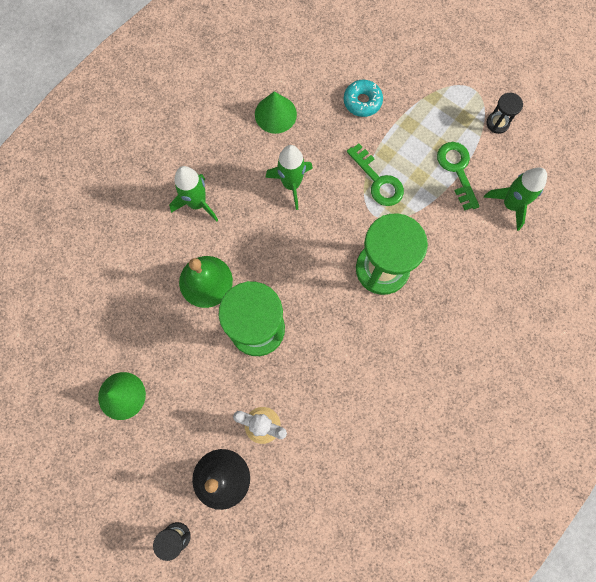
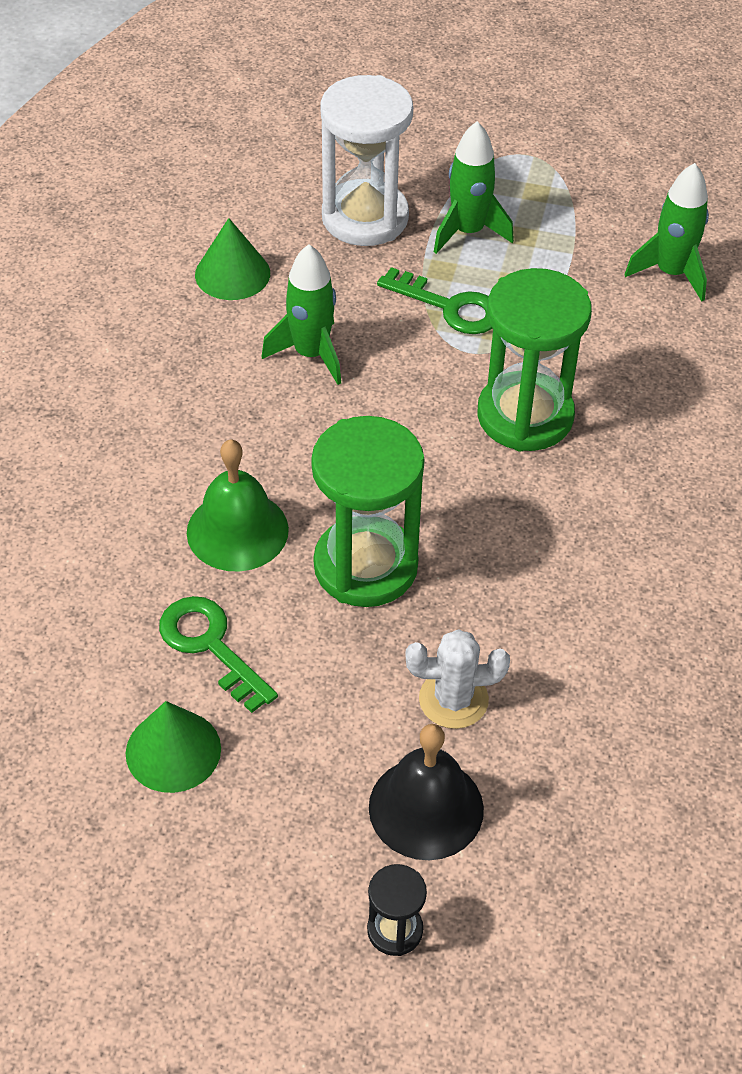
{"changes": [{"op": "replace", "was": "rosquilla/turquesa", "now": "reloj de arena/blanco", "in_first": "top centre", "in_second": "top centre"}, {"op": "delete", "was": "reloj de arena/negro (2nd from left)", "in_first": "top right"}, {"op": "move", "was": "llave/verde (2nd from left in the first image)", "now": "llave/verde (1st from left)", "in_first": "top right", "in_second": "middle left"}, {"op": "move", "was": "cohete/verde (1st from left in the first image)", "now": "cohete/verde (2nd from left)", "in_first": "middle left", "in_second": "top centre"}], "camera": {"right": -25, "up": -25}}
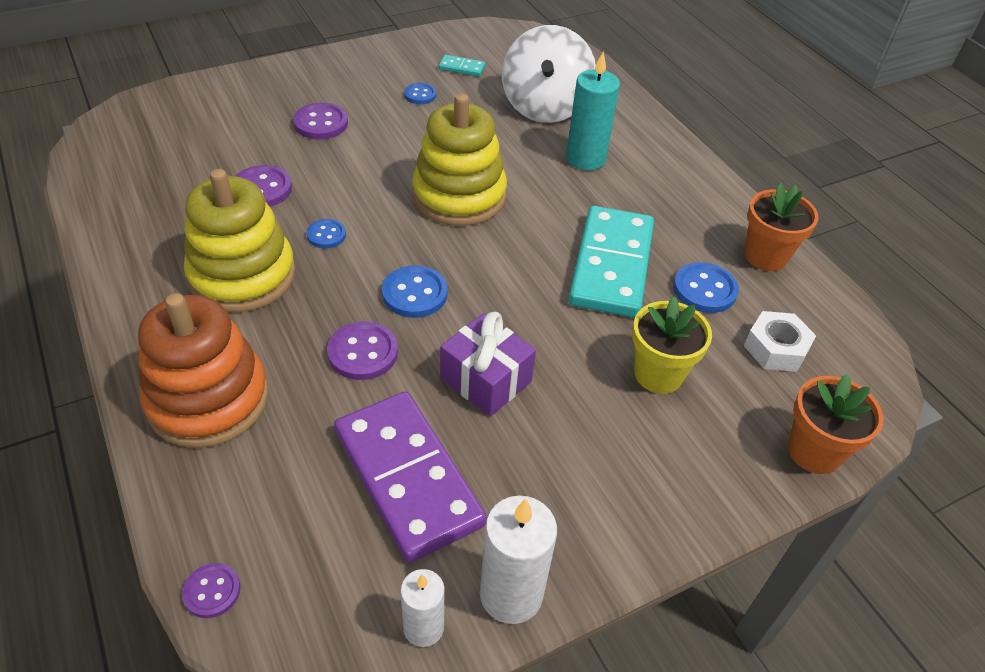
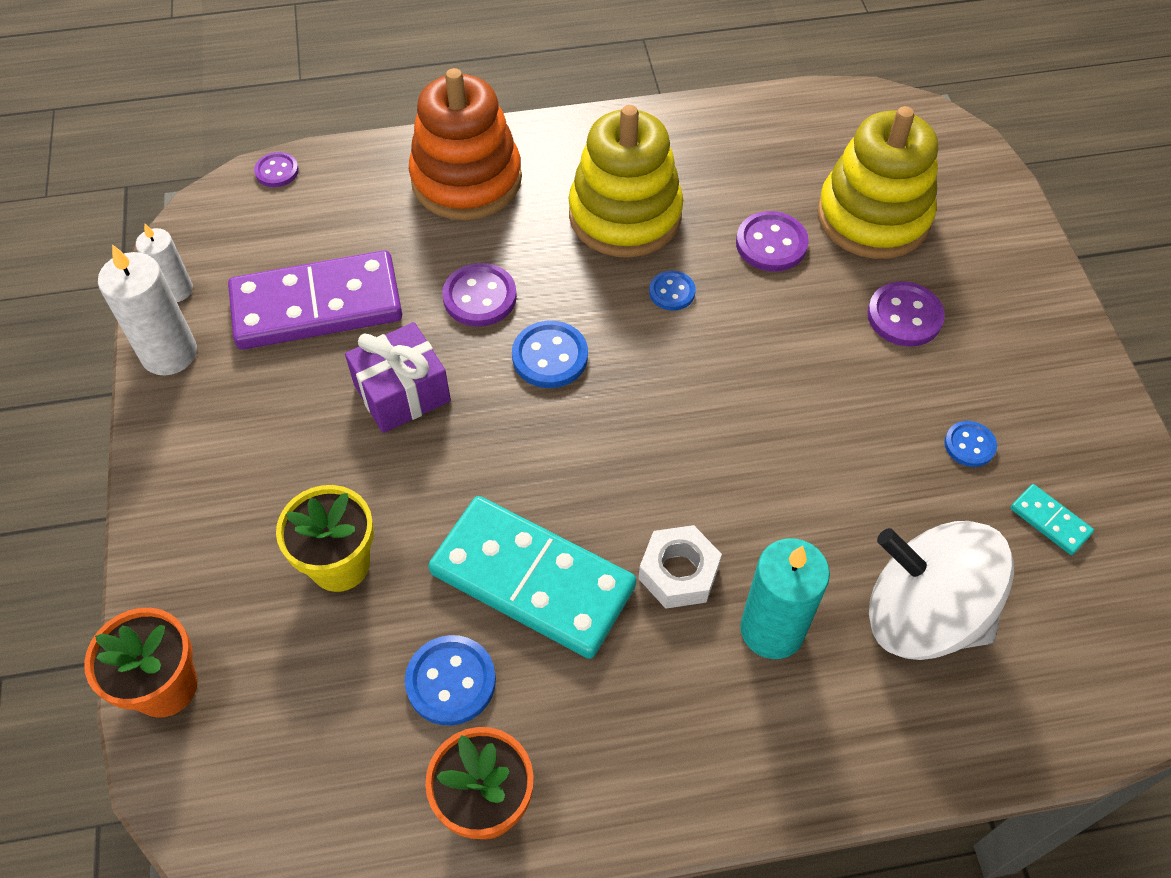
{"changes": [{"op": "rotate", "was": "ficha de dominó/turquesa (1st from left in the first image)", "in_first": "top centre", "in_second": "middle right", "clockwise": -75}, {"op": "move", "was": "juguete apilable/amarillo (2nd from left)", "in_first": "top centre", "in_second": "top right"}, {"op": "move", "was": "tuerca/blanco", "in_first": "middle right", "in_second": "centre"}], "camera": {"right": 110, "up": 10}}
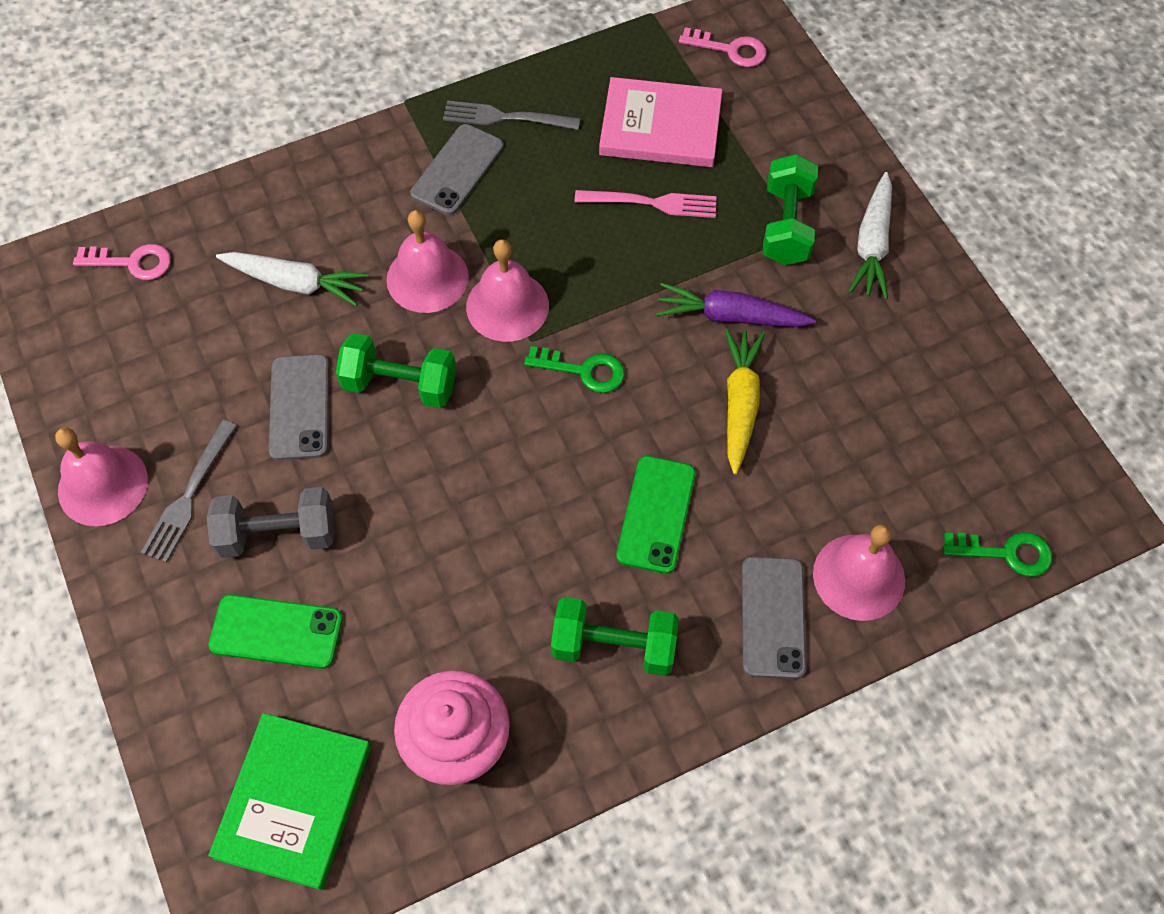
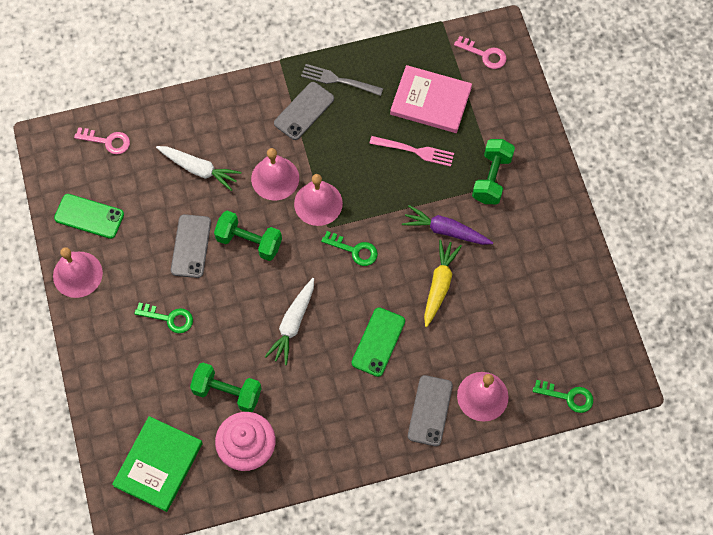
{"changes": [{"op": "move", "was": "zanahoria/blanco (2nd from left)", "in_first": "top right", "in_second": "centre"}, {"op": "delete", "was": "tenedor/gris (1st from left)", "in_first": "middle left"}, {"op": "replace", "was": "mancuerna/gris", "now": "llave/verde (1st from left)", "in_first": "middle left", "in_second": "middle left"}, {"op": "move", "was": "móvil/verde (1st from left)", "in_first": "bottom left", "in_second": "middle left"}, {"op": "move", "was": "mancuerna/verde (2nd from left in the first image)", "now": "mancuerna/verde (1st from left)", "in_first": "bottom centre", "in_second": "bottom left"}], "camera": {"right": 10, "up": 5}}
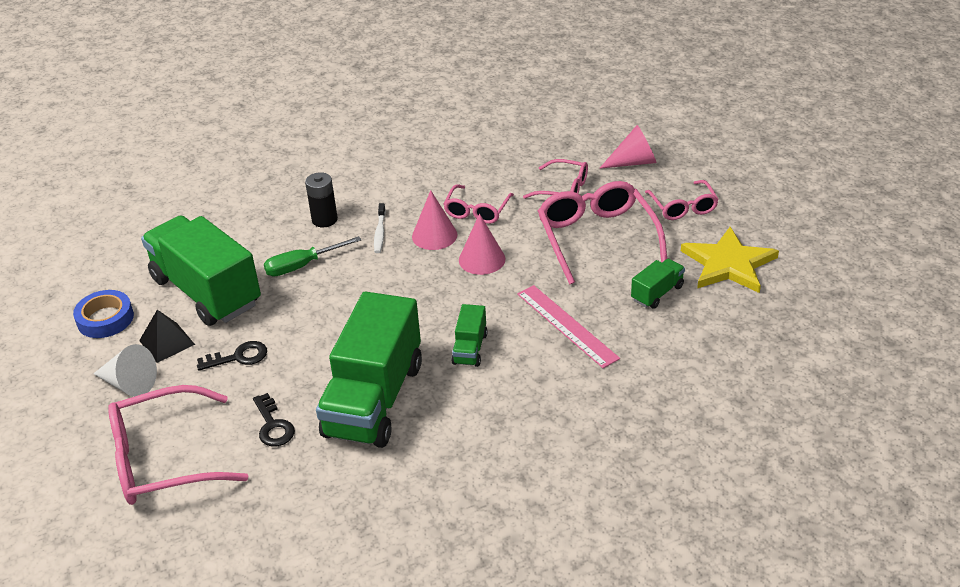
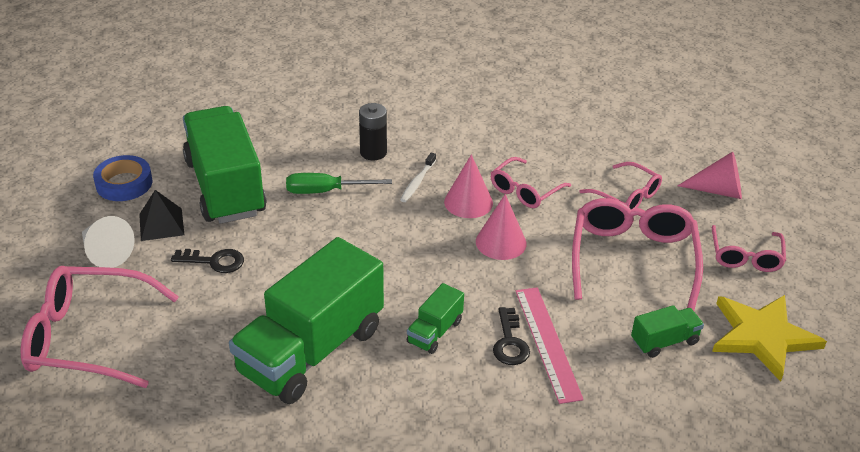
{"changes": [{"op": "move", "was": "llave/negro (2nd from left)", "in_first": "bottom left", "in_second": "bottom centre"}], "camera": {"right": 20, "up": 0}}
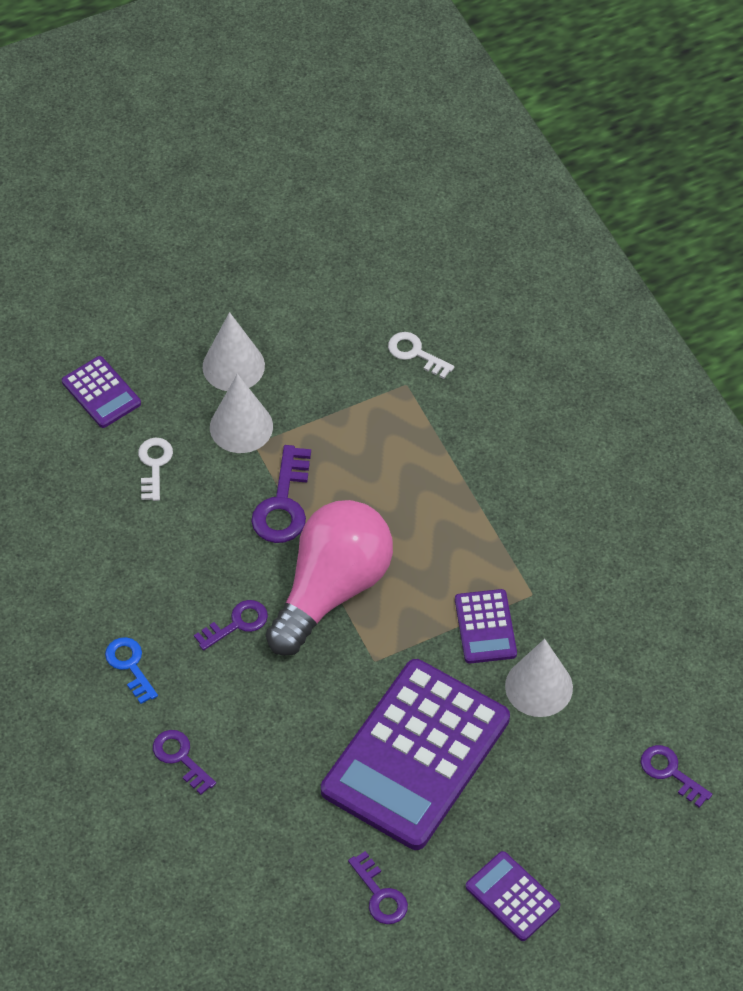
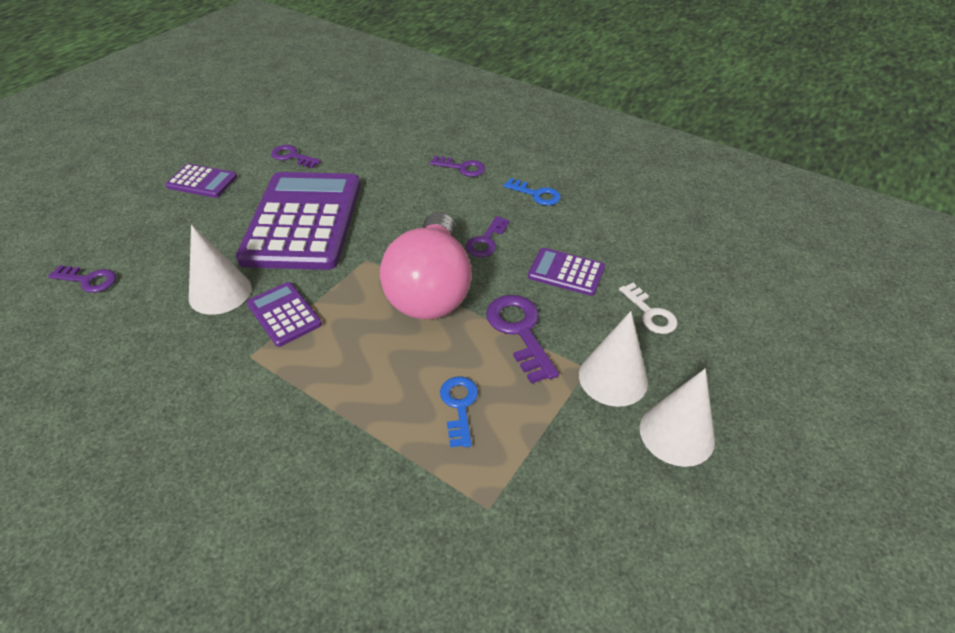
{"changes": [{"op": "delete", "was": "llave/blanco (2nd from left)", "in_first": "centre"}, {"op": "move", "was": "calculadora/morado (1st from left in the first image)", "now": "calculadora/morado (4th from left)", "in_first": "middle left", "in_second": "centre"}, {"op": "insert", "now": "llave/azul (1st from left)", "in_second": "centre"}], "camera": {"right": 150, "up": -10}}
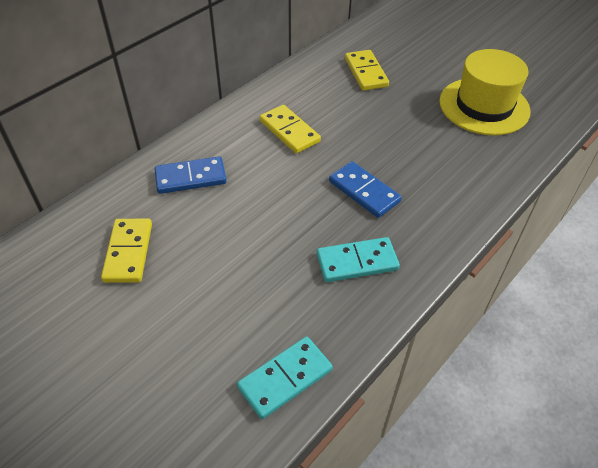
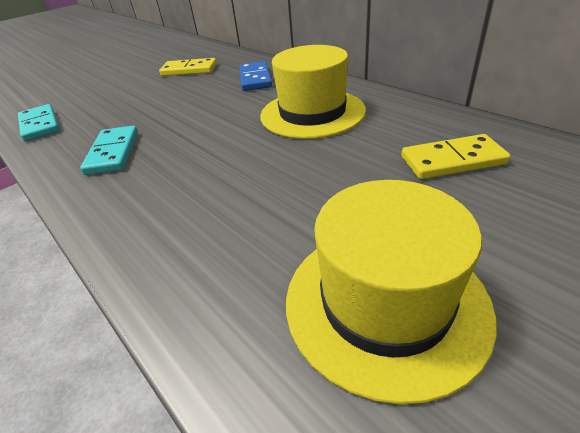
{"changes": [{"op": "replace", "was": "ficha de dominó/amarillo (2nd from left)", "now": "sombrero/amarillo (1st from left)", "in_first": "top centre", "in_second": "top centre"}, {"op": "delete", "was": "ficha de dominó/azul (2nd from left)", "in_first": "centre"}], "camera": {"right": 100, "up": -10}}
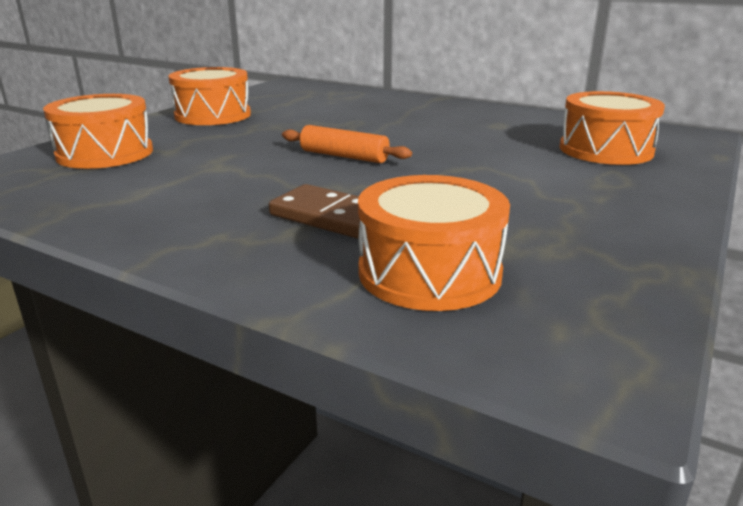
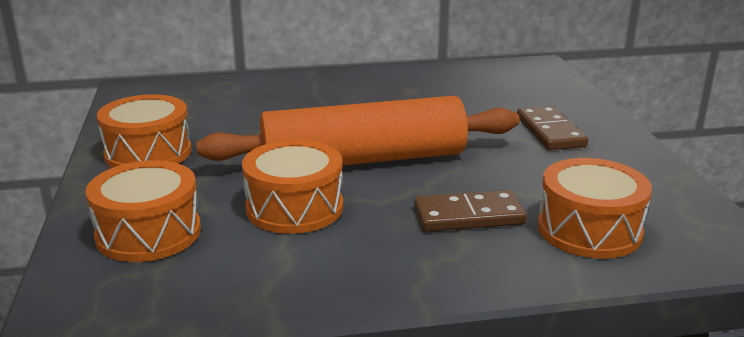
{"changes": [{"op": "move", "was": "tambor/naranja (4th from left in the first image)", "now": "tambor/naranja (3rd from left)", "in_first": "top right", "in_second": "centre"}, {"op": "resize", "was": "rodillo/naranja", "in_first": "top centre", "in_second": "centre", "ratio": 2.37}, {"op": "insert", "now": "ficha de dominó/marrón (2nd from left)", "in_second": "middle right"}], "camera": {"right": -40, "up": 0}}
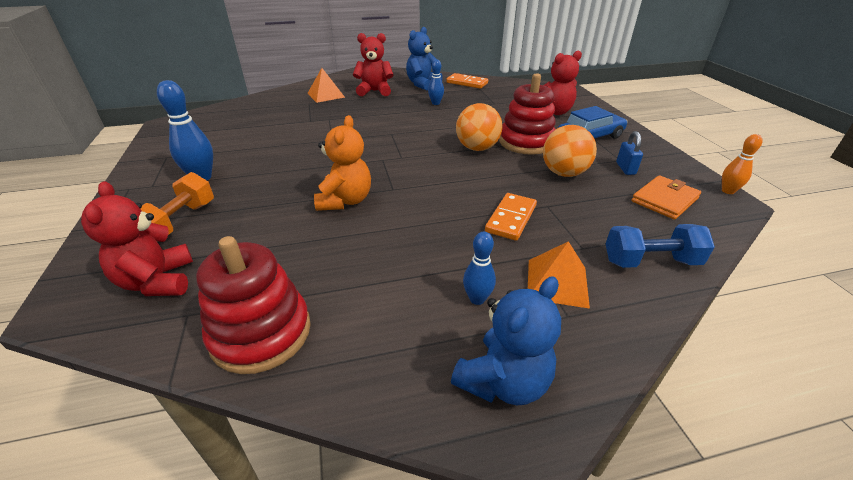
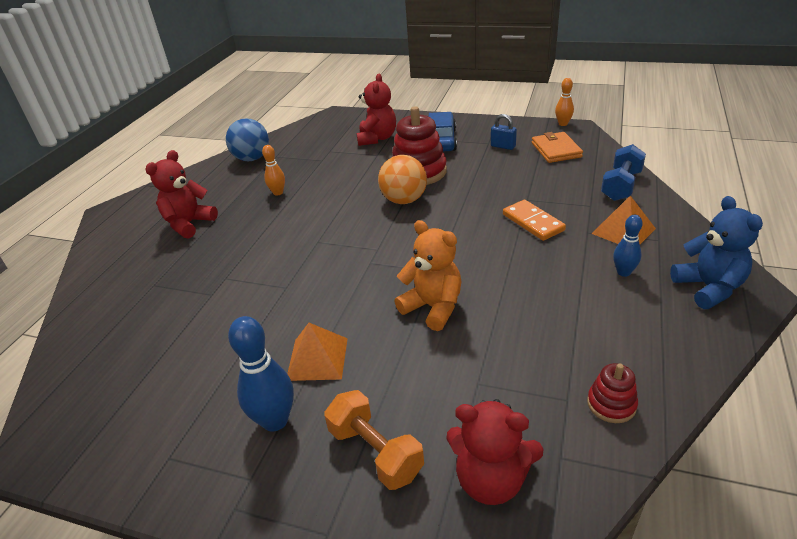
{"changes": [{"op": "delete", "was": "osito/azul (1st from left)", "in_first": "top centre"}, {"op": "recolor", "was": "bolo/azul (2nd from left)", "now": "bolo/naranja (1st from left)", "in_first": "top centre", "in_second": "top centre"}, {"op": "move", "was": "pirámide/naranja (1st from left)", "in_first": "top centre", "in_second": "centre"}, {"op": "replace", "was": "ficha de dominó/naranja (1st from left)", "now": "pelota/azul", "in_first": "top centre", "in_second": "top left"}, {"op": "delete", "was": "pelota/naranja (2nd from left)", "in_first": "top right"}, {"op": "resize", "was": "juguete apilable/rojo (1st from left in the first image)", "in_first": "middle left", "in_second": "bottom right", "ratio": 0.51}], "camera": {"right": -55, "up": 0}}
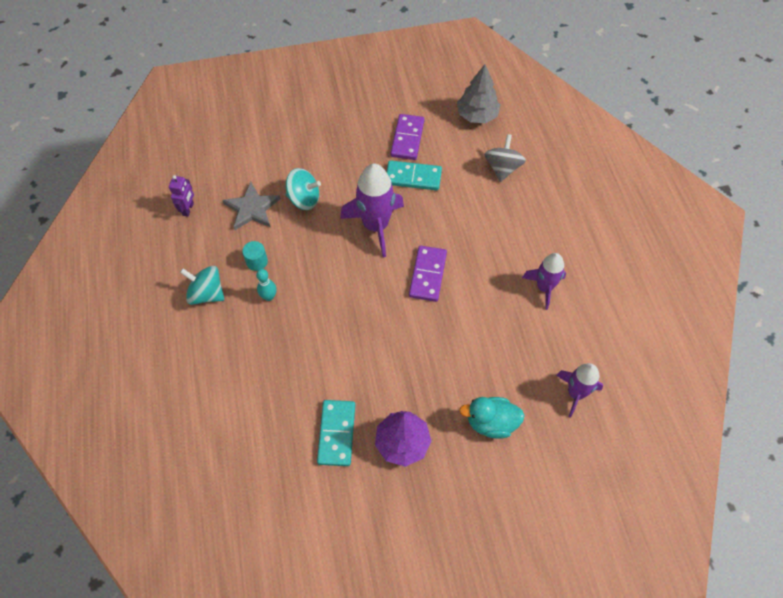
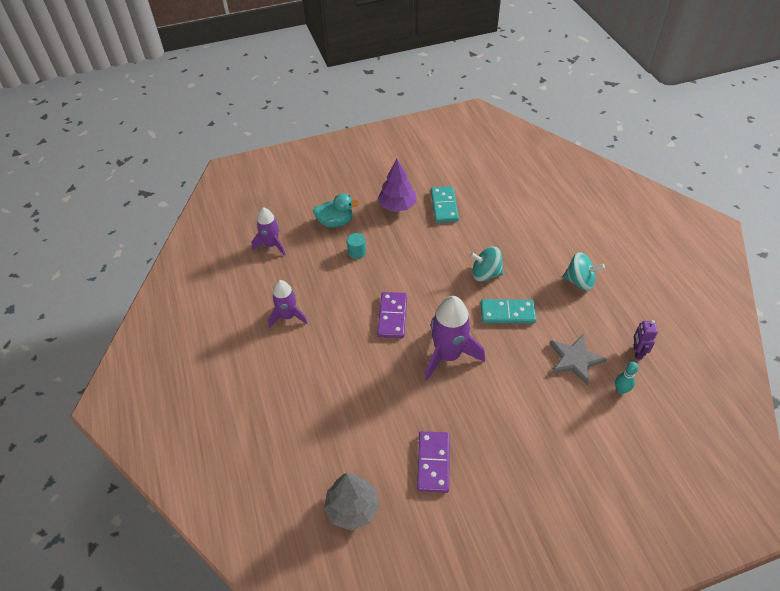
{"changes": [{"op": "delete", "was": "peonza/gris", "in_first": "top centre"}, {"op": "move", "was": "ficha de dominó/turquesa (2nd from left)", "in_first": "top centre", "in_second": "centre"}, {"op": "move", "was": "peonza/turquesa (2nd from left in the first image)", "now": "peonza/turquesa (1st from left)", "in_first": "top centre", "in_second": "centre"}, {"op": "move", "was": "cilindro/turquesa", "in_first": "middle left", "in_second": "centre"}, {"op": "move", "was": "bolo/turquesa", "in_first": "centre", "in_second": "middle right"}], "camera": {"right": 175, "up": -10}}
